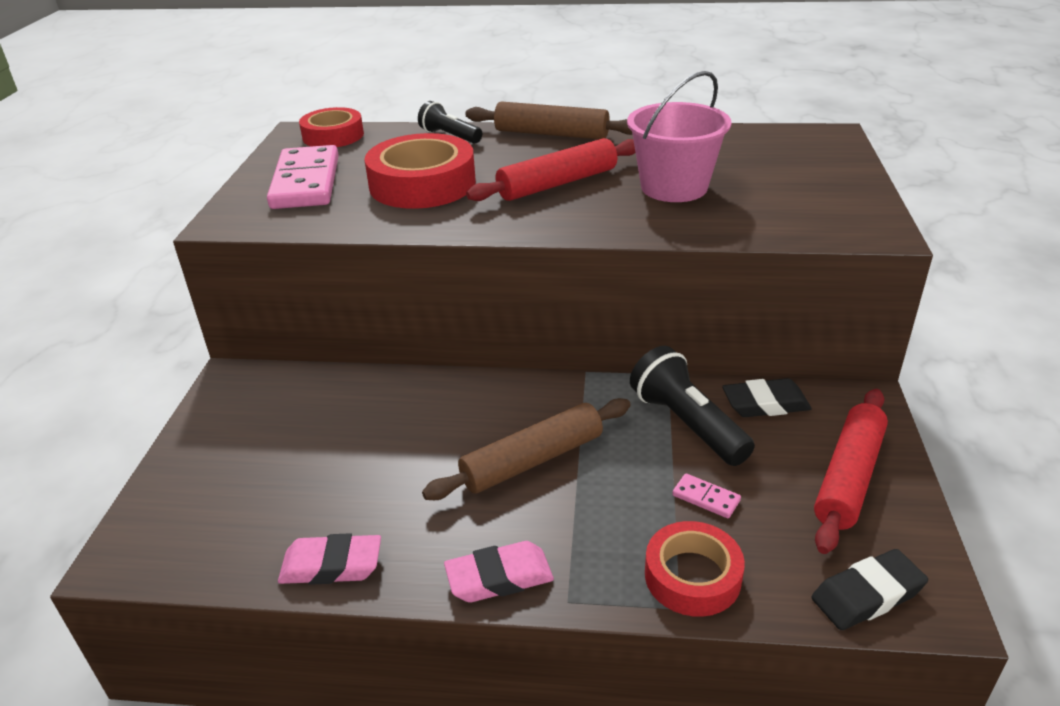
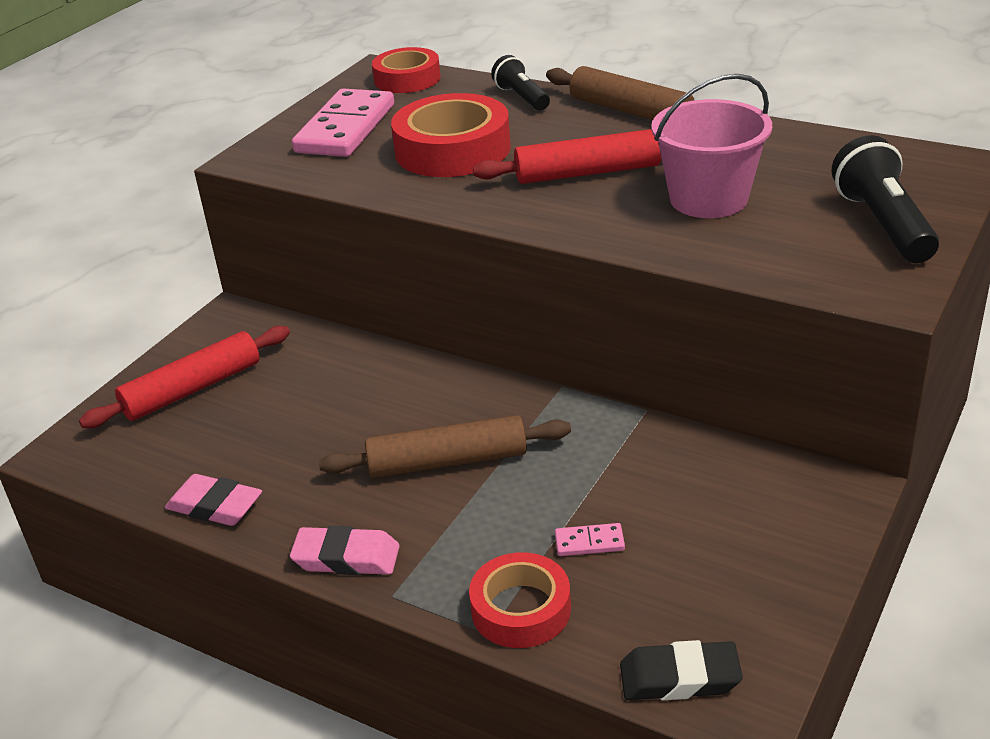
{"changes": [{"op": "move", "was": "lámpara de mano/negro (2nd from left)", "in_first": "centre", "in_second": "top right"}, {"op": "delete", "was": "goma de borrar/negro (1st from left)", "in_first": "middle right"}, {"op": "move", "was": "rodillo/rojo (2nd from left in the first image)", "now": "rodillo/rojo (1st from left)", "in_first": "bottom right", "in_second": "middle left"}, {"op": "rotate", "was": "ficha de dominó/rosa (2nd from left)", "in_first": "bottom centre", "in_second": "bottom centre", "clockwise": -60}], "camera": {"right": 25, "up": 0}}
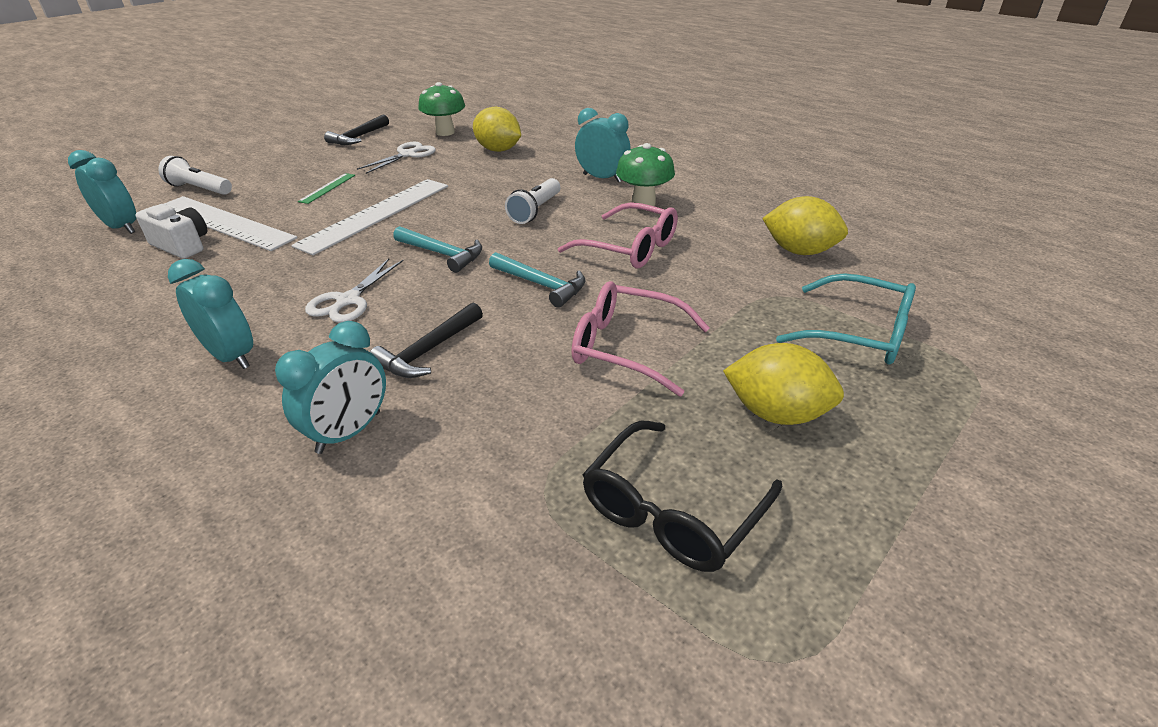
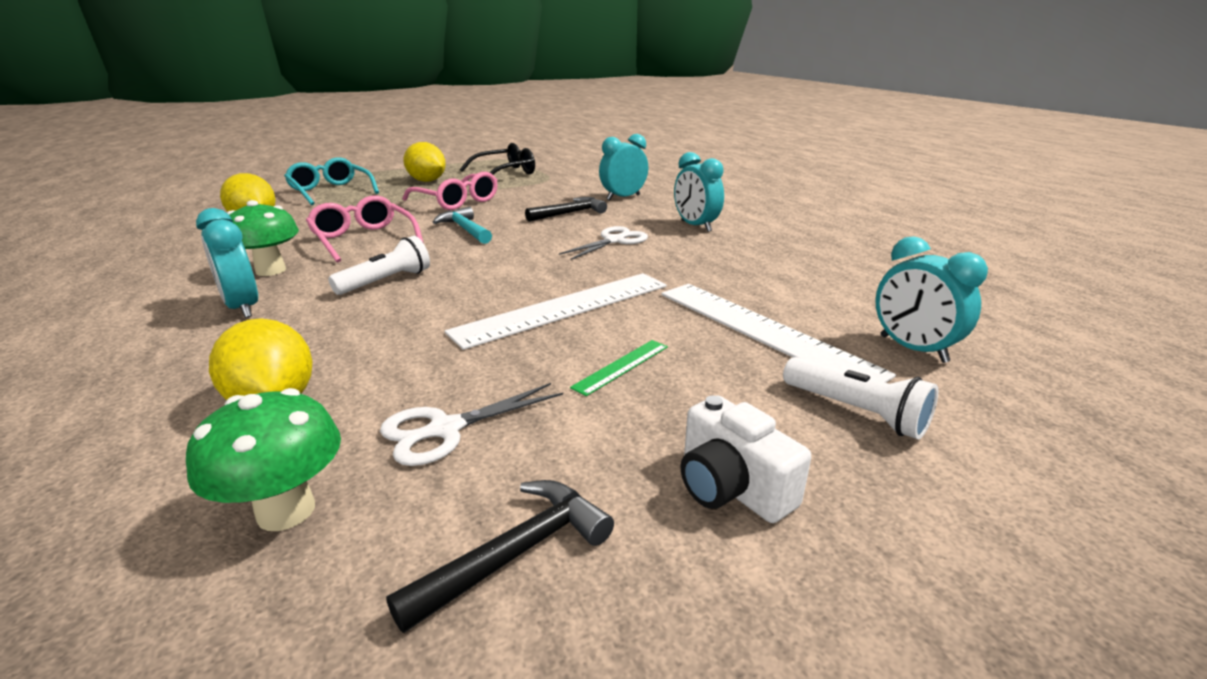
{"changes": [{"op": "move", "was": "cámara/blanco", "in_first": "top left", "in_second": "bottom centre"}, {"op": "delete", "was": "martillo/turquesa (1st from left)", "in_first": "centre"}], "camera": {"right": -160, "up": -10}}
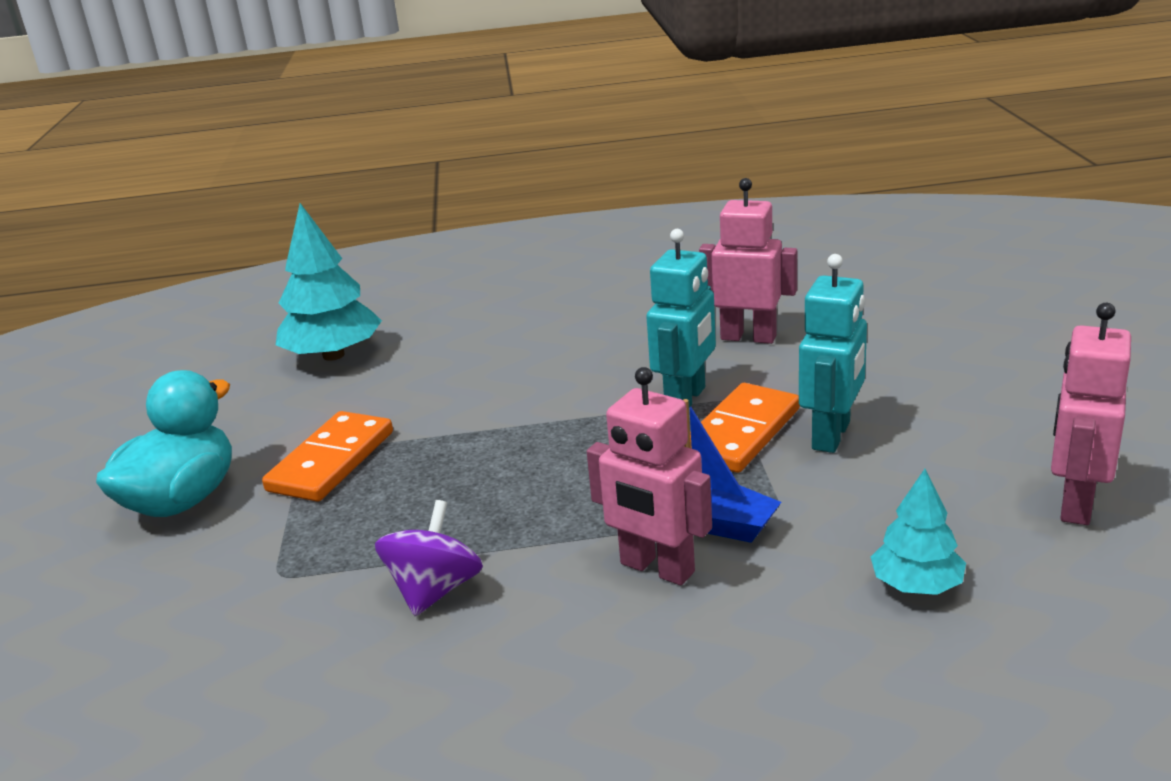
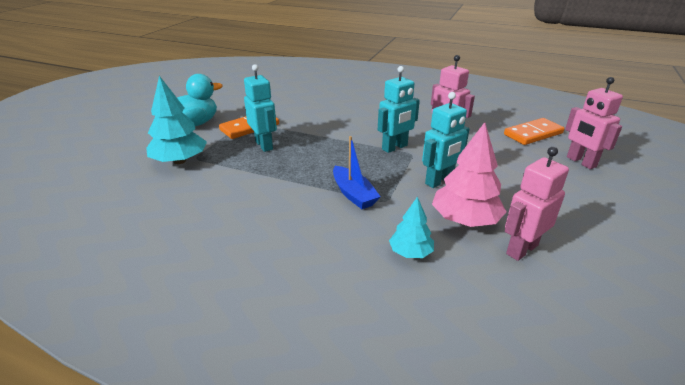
{"changes": [{"op": "move", "was": "árbol/turquesa (1st from left)", "in_first": "middle left", "in_second": "top left"}, {"op": "move", "was": "robot/rosa (1st from left in the first image)", "now": "robot/rosa (3rd from left)", "in_first": "centre", "in_second": "top right"}, {"op": "move", "was": "ficha de dominó/naranja (2nd from left)", "in_first": "centre", "in_second": "middle right"}, {"op": "delete", "was": "peonza/morado", "in_first": "bottom centre"}, {"op": "insert", "now": "robot/turquesa (1st from left)", "in_second": "top centre"}, {"op": "insert", "now": "árbol/rosa", "in_second": "middle right"}], "camera": {"right": 25, "up": 5}}
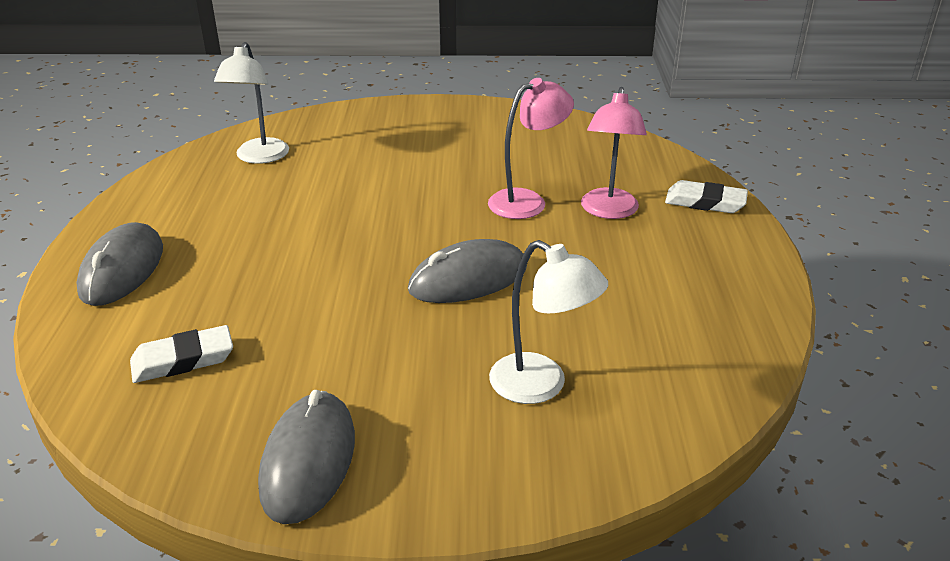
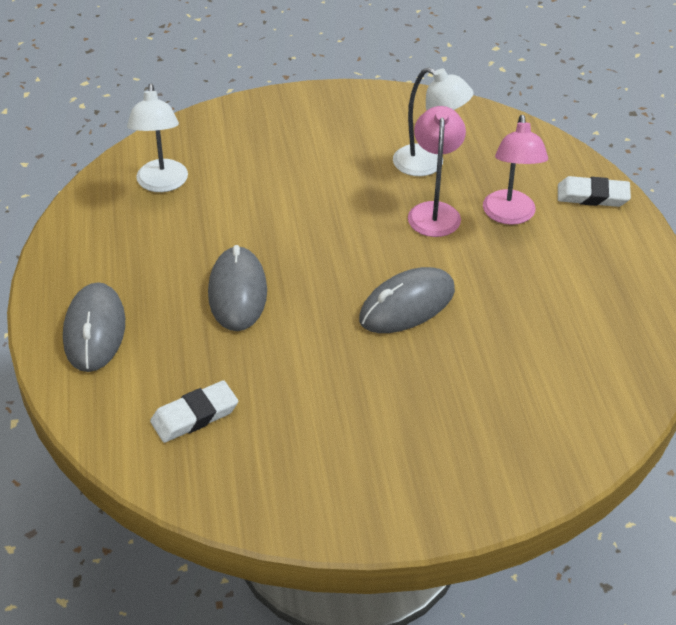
{"changes": [{"op": "rotate", "was": "lámpara/rosa (1st from left)", "in_first": "top centre", "in_second": "top centre", "clockwise": -45}, {"op": "move", "was": "lámpara/blanco (2nd from left)", "in_first": "centre", "in_second": "top centre"}, {"op": "move", "was": "ratón/gris (2nd from left)", "in_first": "bottom left", "in_second": "centre"}], "camera": {"right": -10, "up": 10}}
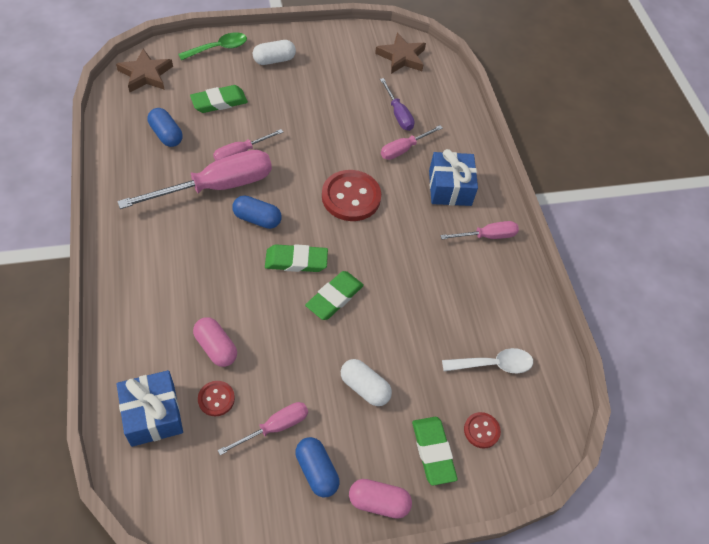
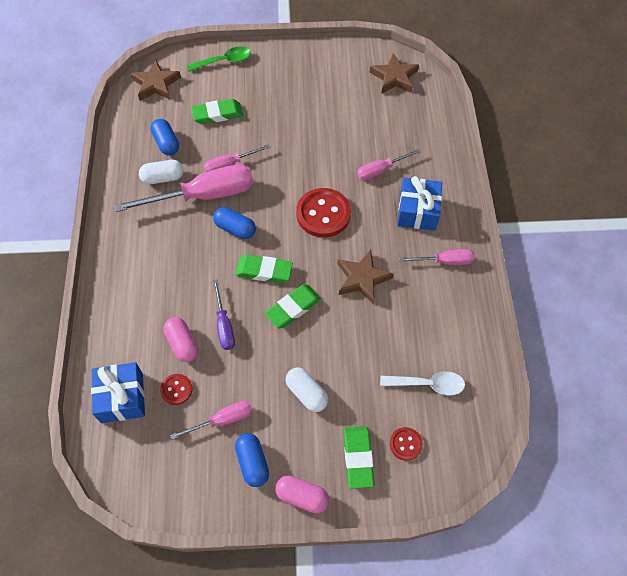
{"changes": [{"op": "move", "was": "cápsula/blanco (1st from left)", "in_first": "top centre", "in_second": "top left"}, {"op": "move", "was": "destornillador/morado", "in_first": "top centre", "in_second": "centre"}, {"op": "insert", "now": "estrella/marrón (2nd from left)", "in_second": "centre"}], "camera": {"right": 15, "up": 5}}
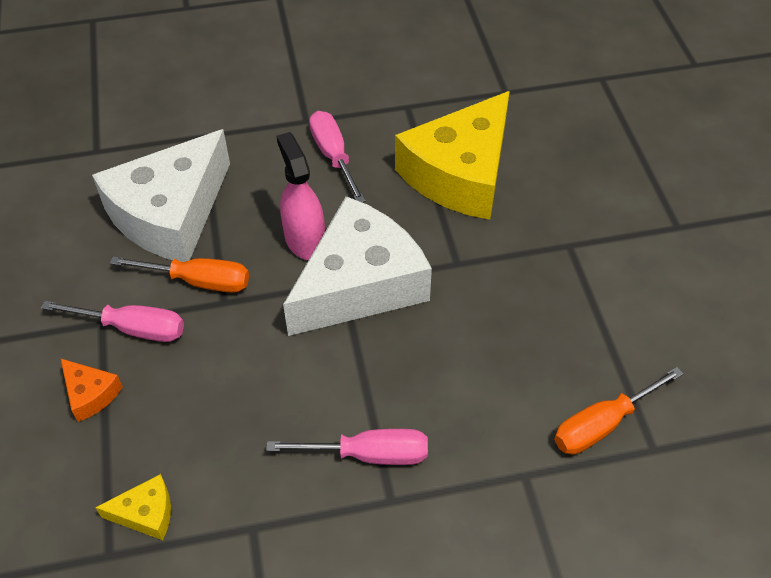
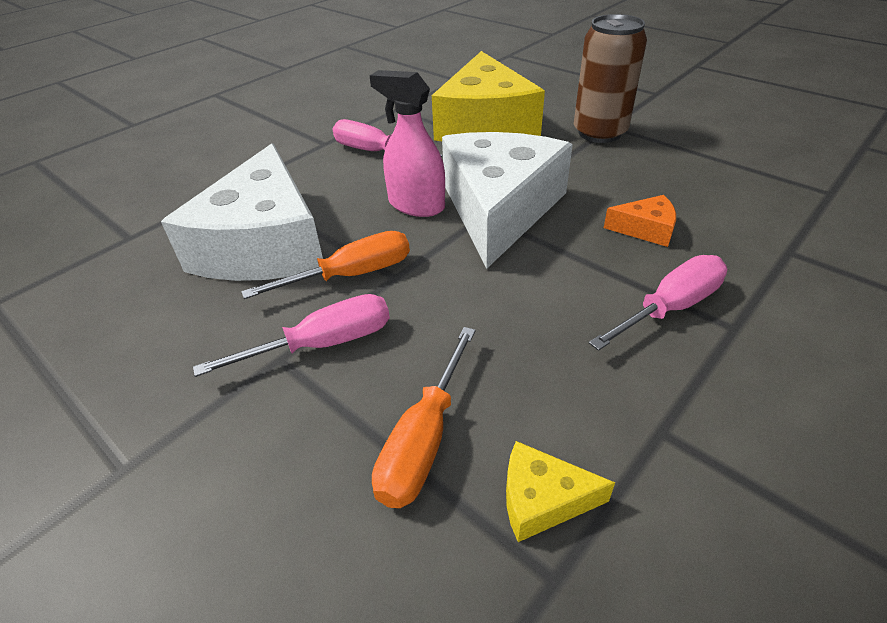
{"changes": [{"op": "move", "was": "queso/naranja", "in_first": "bottom left", "in_second": "middle right"}, {"op": "move", "was": "destornillador/naranja (2nd from left)", "in_first": "bottom right", "in_second": "bottom centre"}, {"op": "rotate", "was": "queso/amarillo (1st from left in the first image)", "in_first": "bottom left", "in_second": "bottom centre", "clockwise": -135}, {"op": "insert", "now": "lata/marrón", "in_second": "top right"}], "camera": {"right": -35, "up": -10}}
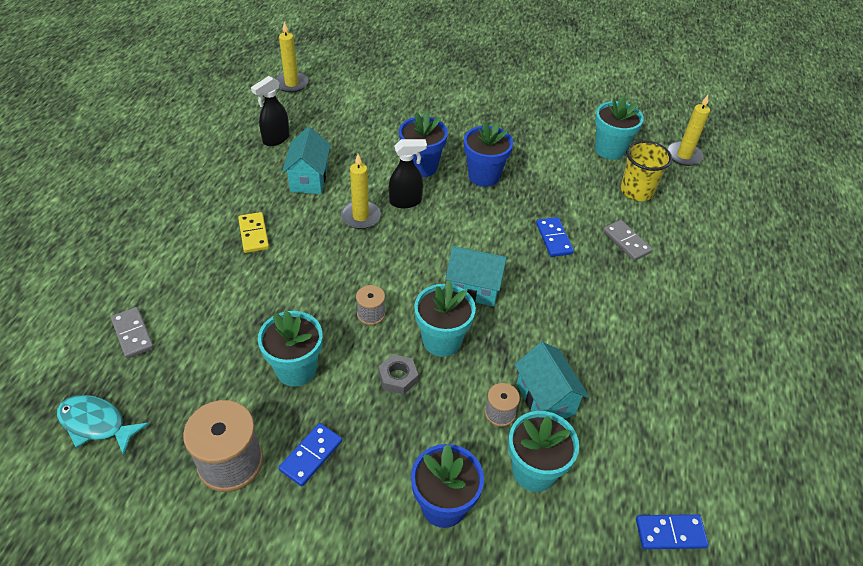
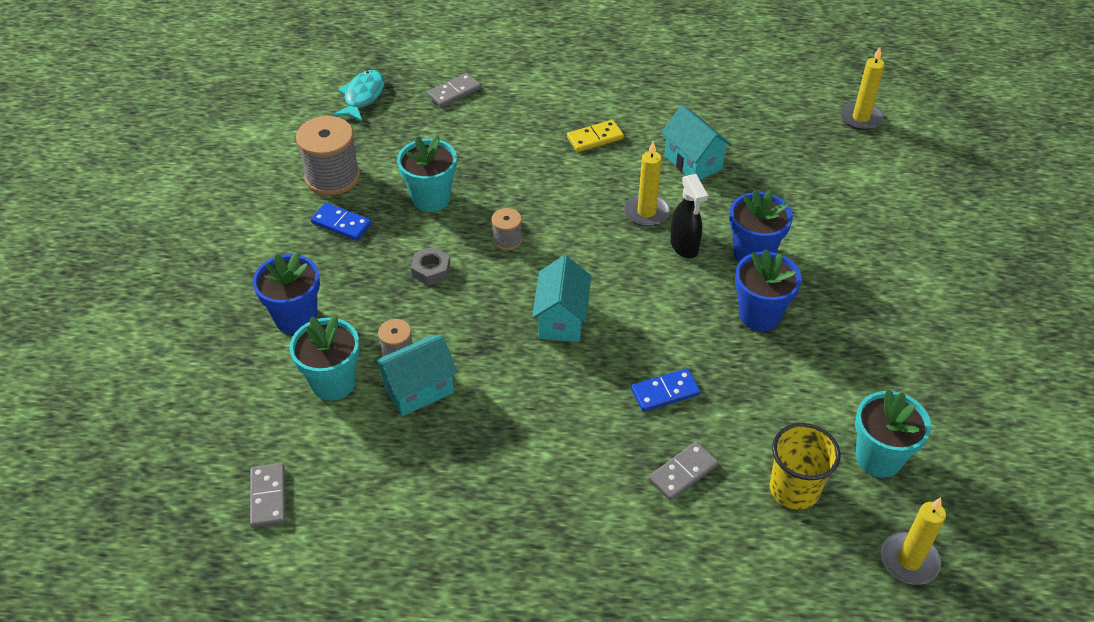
{"changes": [{"op": "delete", "was": "pulverizador/negro (1st from left)", "in_first": "top left"}, {"op": "rotate", "was": "casa/turquesa (1st from left in the first image)", "in_first": "top centre", "in_second": "top centre", "clockwise": 60}, {"op": "delete", "was": "maceta/turquesa (2nd from left)", "in_first": "centre"}, {"op": "recolor", "was": "ficha de dominó/azul (3rd from left)", "now": "ficha de dominó/gris (1st from left)", "in_first": "bottom right", "in_second": "bottom left"}], "camera": {"right": 85, "up": 0}}
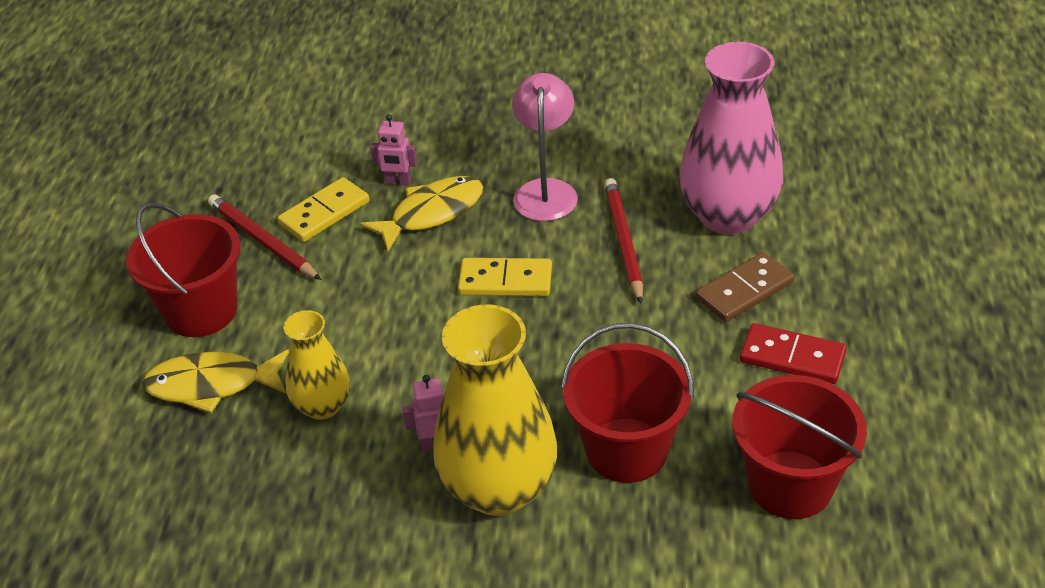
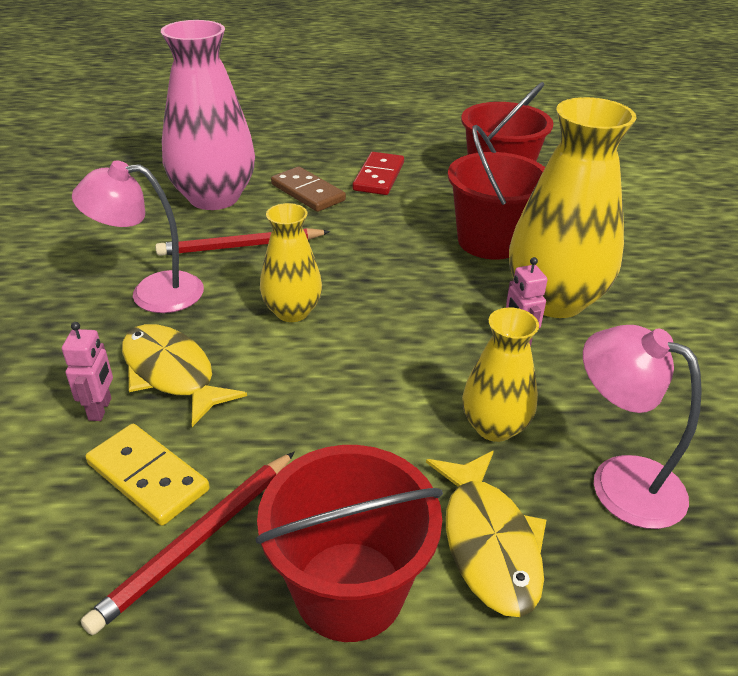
{"changes": [{"op": "replace", "was": "ficha de dominó/amarillo (2nd from left)", "now": "florero/amarillo (1st from left)", "in_first": "centre", "in_second": "centre"}, {"op": "insert", "now": "lámpara/rosa (2nd from left)", "in_second": "middle right"}], "camera": {"right": -100, "up": -5}}
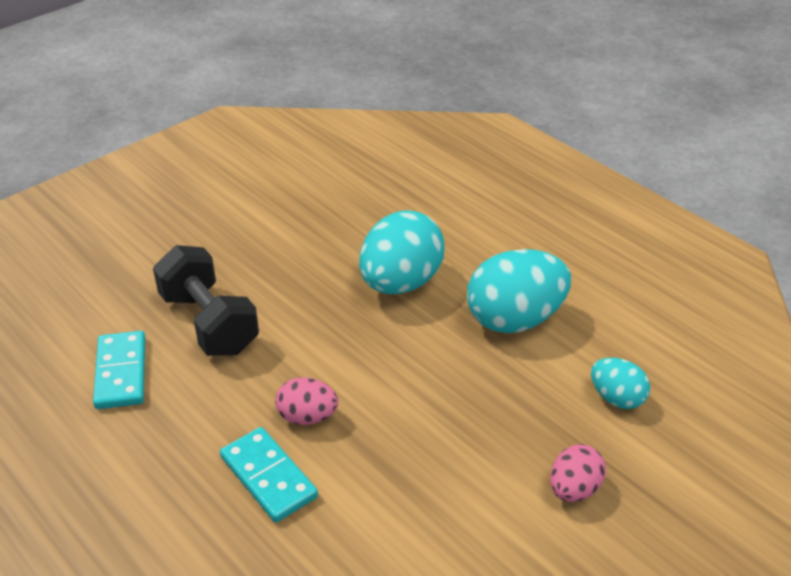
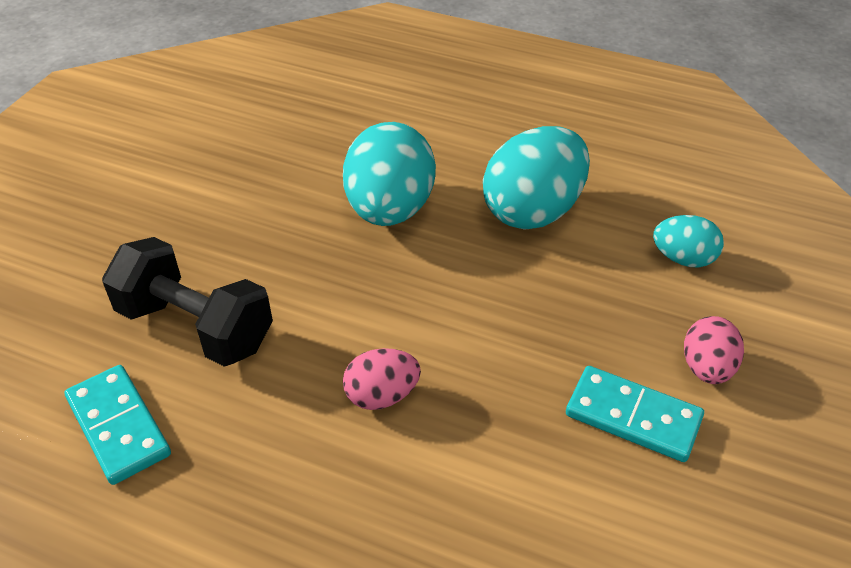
{"changes": [{"op": "move", "was": "ficha de dominó/turquesa (2nd from left)", "in_first": "bottom centre", "in_second": "bottom right"}], "camera": {"right": -25, "up": 5}}
